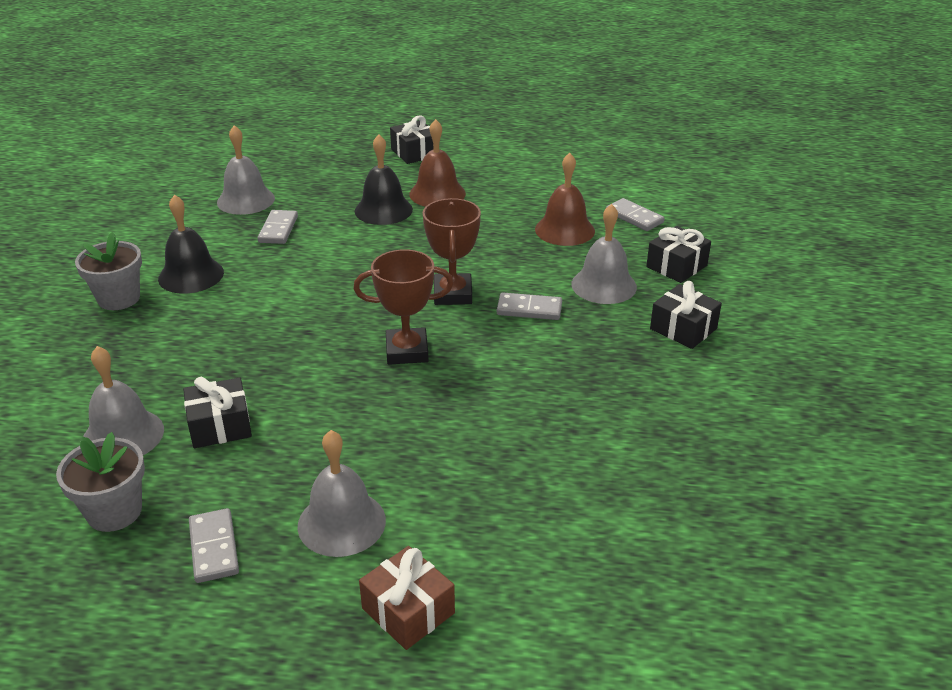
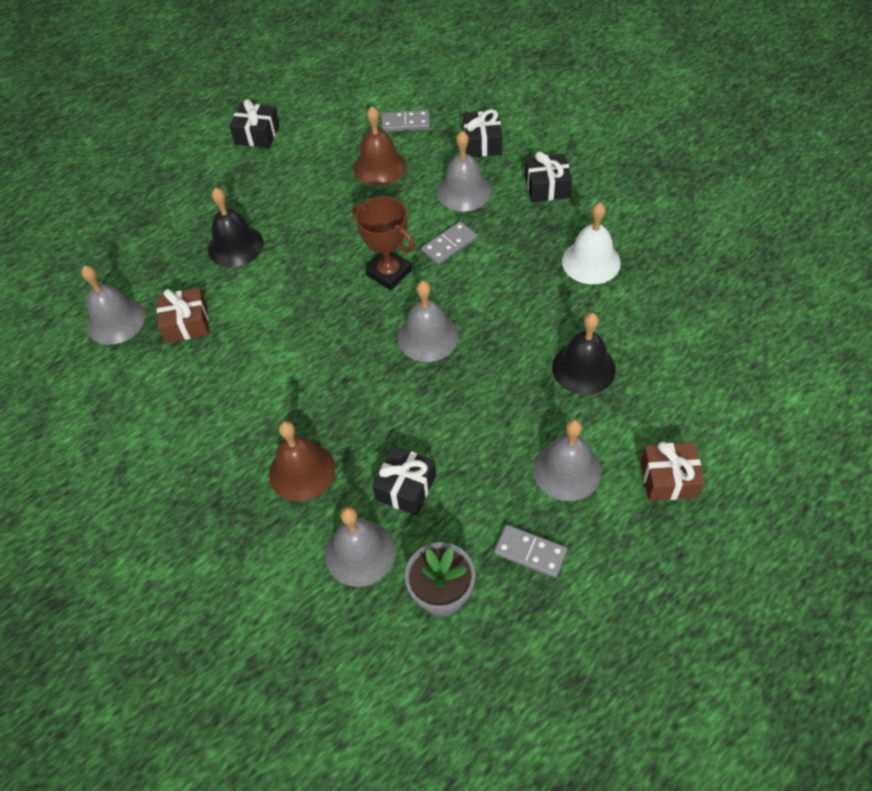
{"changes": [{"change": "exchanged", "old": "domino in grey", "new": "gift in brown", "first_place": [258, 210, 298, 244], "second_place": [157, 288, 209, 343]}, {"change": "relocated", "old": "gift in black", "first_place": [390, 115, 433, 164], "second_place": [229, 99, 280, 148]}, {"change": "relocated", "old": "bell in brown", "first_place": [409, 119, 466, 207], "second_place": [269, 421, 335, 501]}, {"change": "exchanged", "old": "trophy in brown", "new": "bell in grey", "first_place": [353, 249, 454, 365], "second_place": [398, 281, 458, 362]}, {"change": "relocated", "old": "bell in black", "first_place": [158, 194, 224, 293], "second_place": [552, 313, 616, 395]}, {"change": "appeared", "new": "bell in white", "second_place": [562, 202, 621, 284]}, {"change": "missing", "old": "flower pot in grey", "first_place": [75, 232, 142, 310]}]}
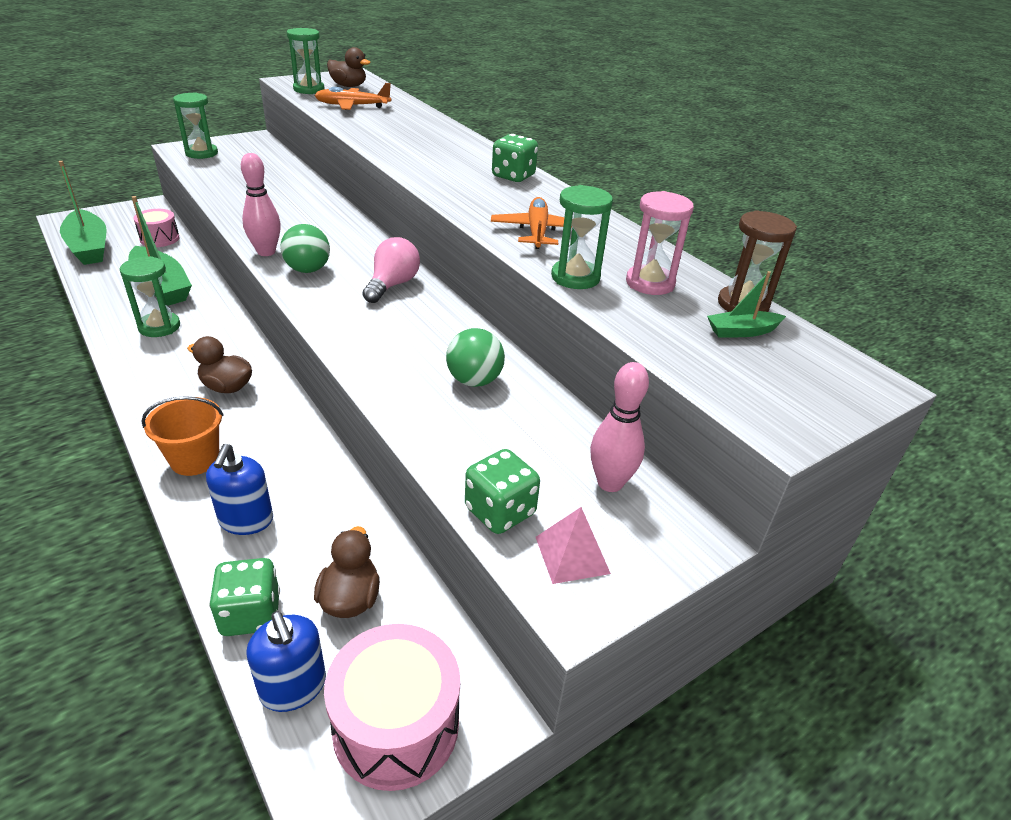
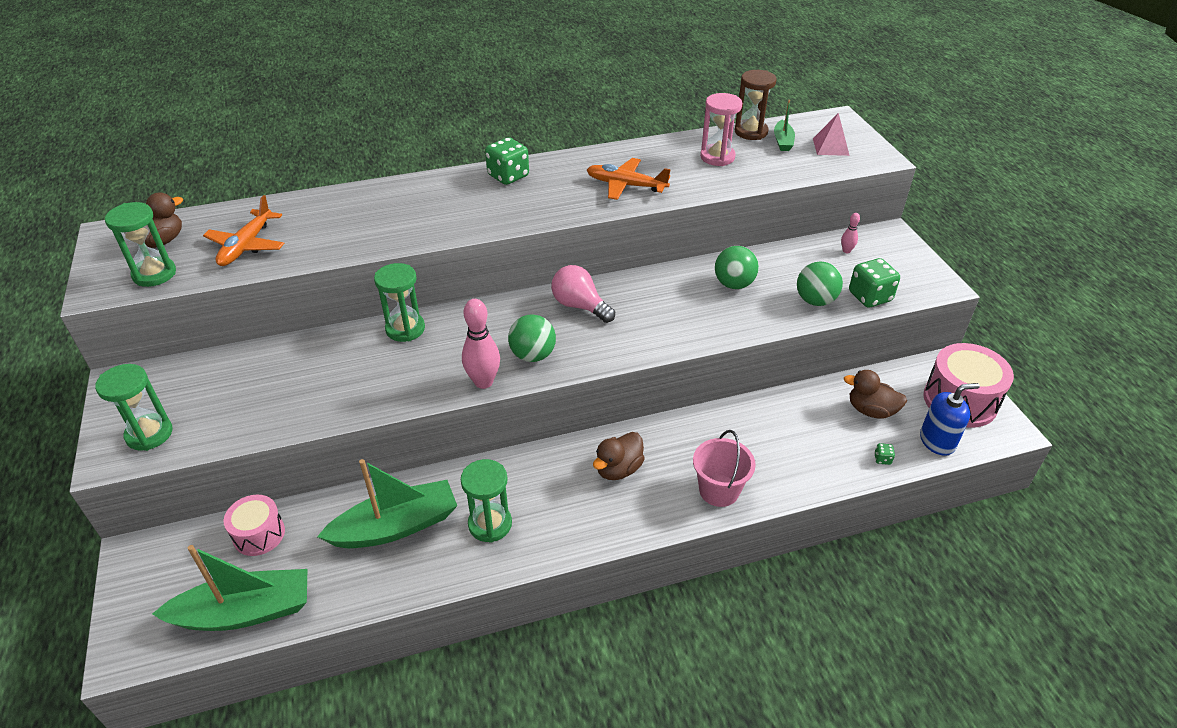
{"changes": [{"change": "relocated", "old": "hourglass in green", "first_place": [551, 185, 613, 289], "second_place": [374, 263, 425, 342]}, {"change": "colour", "old": "bucket in orange", "new": "bucket in pink", "first_place": [142, 396, 224, 476], "second_place": [693, 430, 756, 507]}, {"change": "appeared", "new": "ball in green", "second_place": [797, 262, 843, 306]}, {"change": "relocated", "old": "pyramid in pink", "first_place": [536, 507, 611, 584], "second_place": [813, 113, 850, 156]}, {"change": "size", "old": "bowling pin in pink", "first_place": [590, 362, 649, 492], "second_place": [841, 213, 860, 253], "factor": 0.5}, {"change": "size", "old": "dice in green", "first_place": [209, 558, 280, 636], "second_place": [874, 443, 895, 465], "factor": 0.42}, {"change": "missing", "old": "soap dispenser in blue", "first_place": [206, 444, 273, 535]}]}
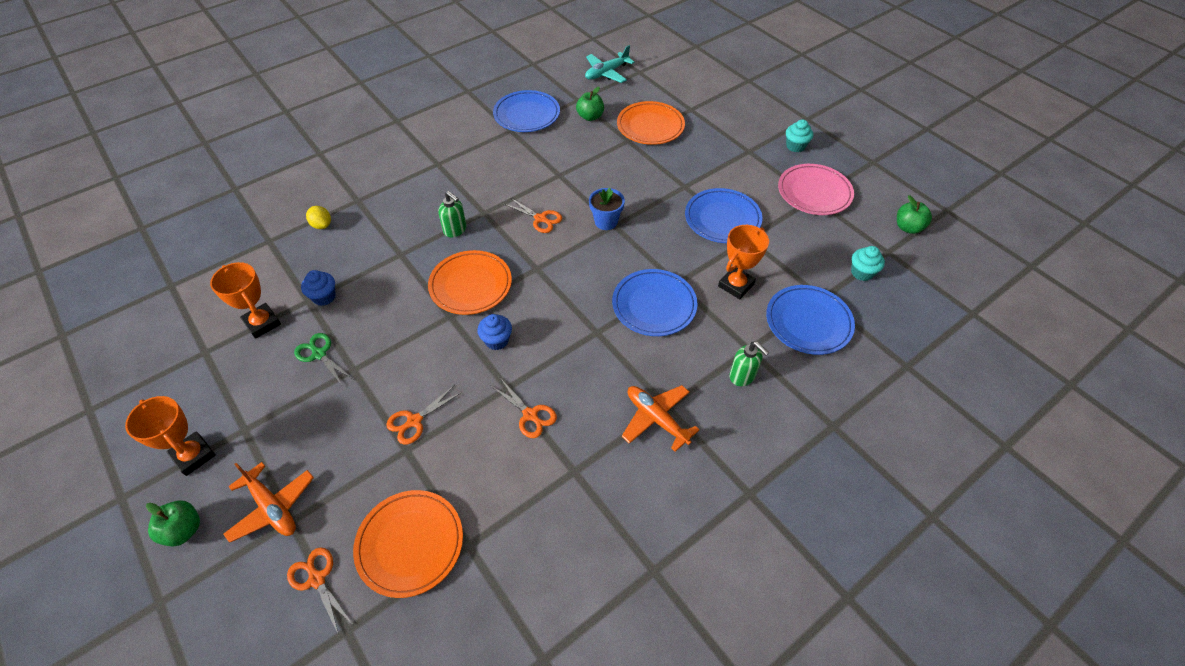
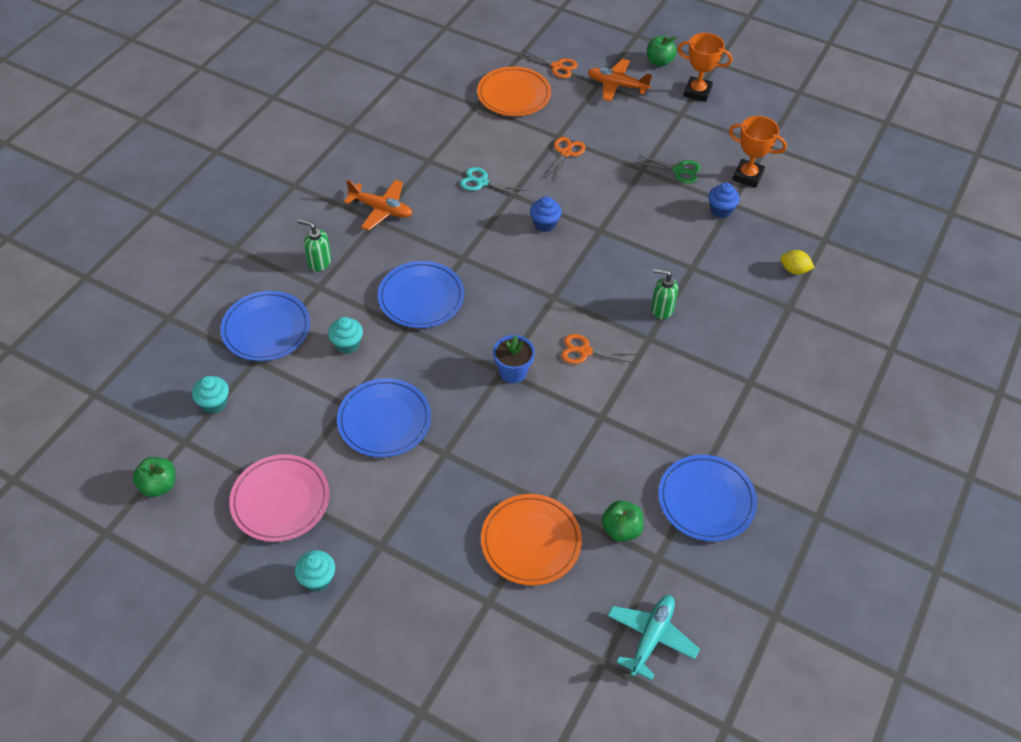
{"changes": [{"change": "exchanged", "old": "trophy in orange", "new": "cupcake in turquoise", "first_place": [718, 225, 769, 299], "second_place": [328, 317, 363, 354]}, {"change": "colour", "old": "scissors in orange", "new": "scissors in turquoise", "first_place": [491, 379, 557, 438], "second_place": [460, 167, 526, 197]}, {"change": "missing", "old": "plate in orange", "first_place": [428, 250, 512, 315]}]}
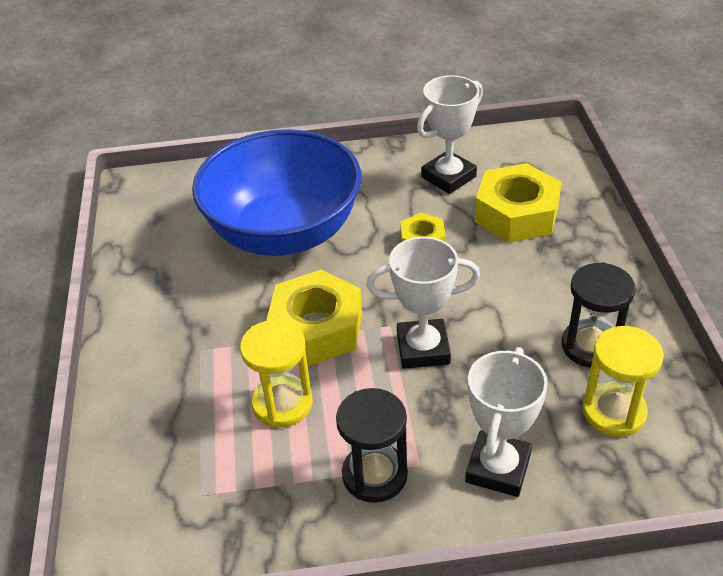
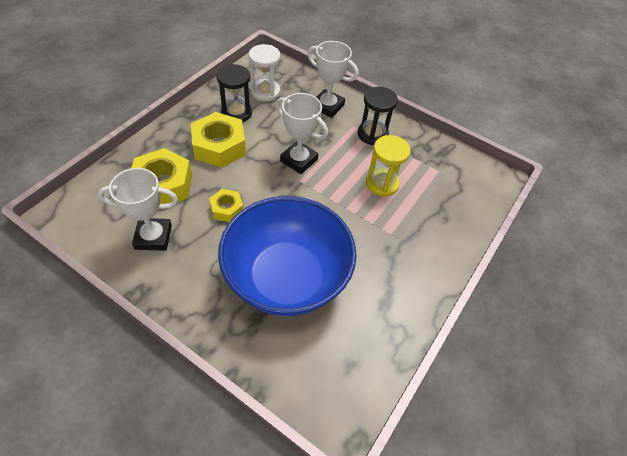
{"changes": [{"change": "relocated", "old": "nut in yellow", "first_place": [266, 269, 362, 366], "second_place": [191, 112, 246, 168]}, {"change": "colour", "old": "hourglass in yellow", "new": "hourglass in white", "first_place": [582, 326, 664, 437], "second_place": [249, 44, 281, 101]}, {"change": "spun", "old": "trophy in white", "first_place": [465, 347, 548, 497], "second_place": [307, 41, 359, 118], "degrees": 60}]}
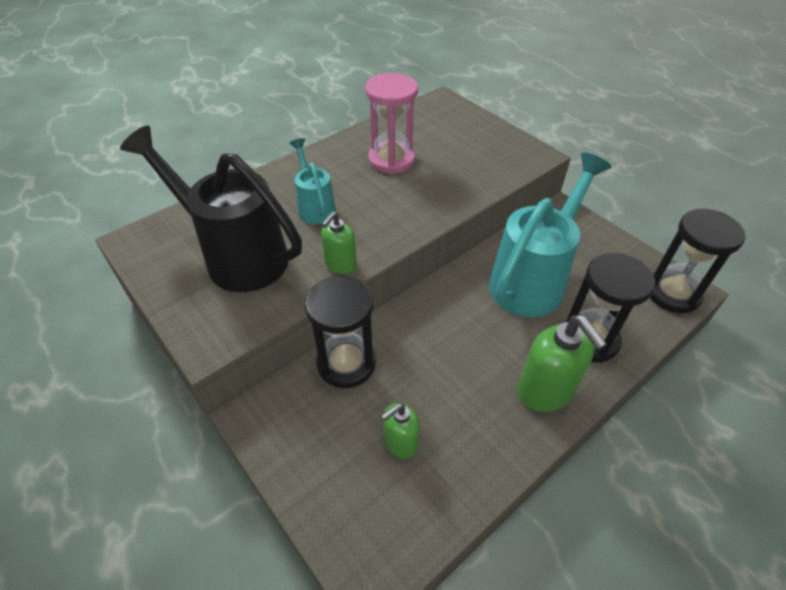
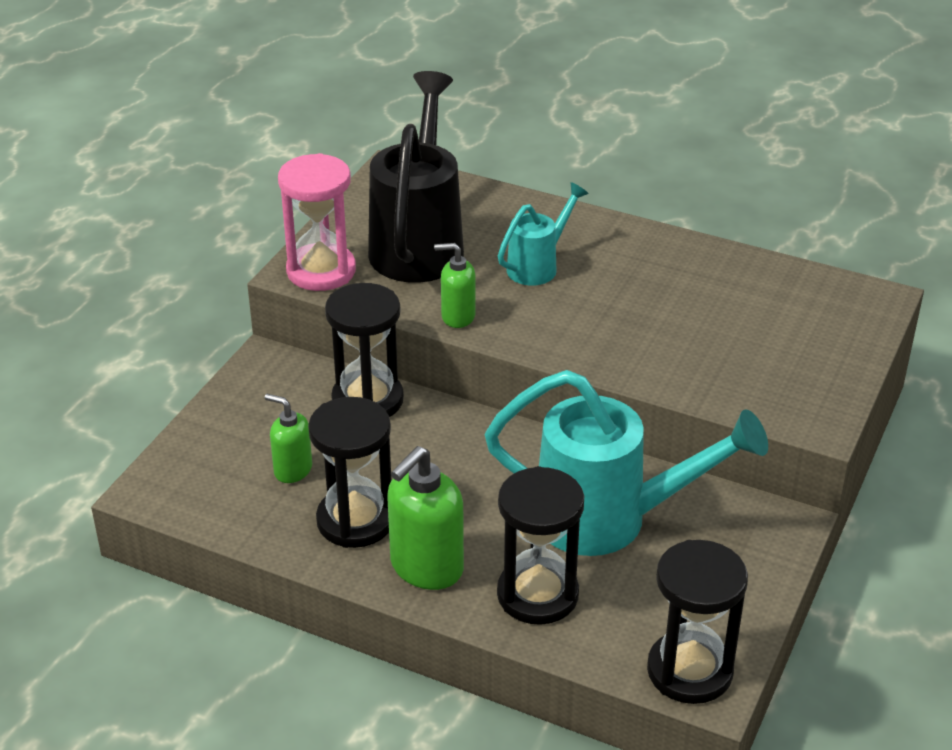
{"changes": [{"change": "relocated", "old": "hourglass in pink", "first_place": [365, 73, 418, 174], "second_place": [278, 153, 356, 291]}, {"change": "appeared", "new": "hourglass in black", "second_place": [308, 397, 391, 548]}]}
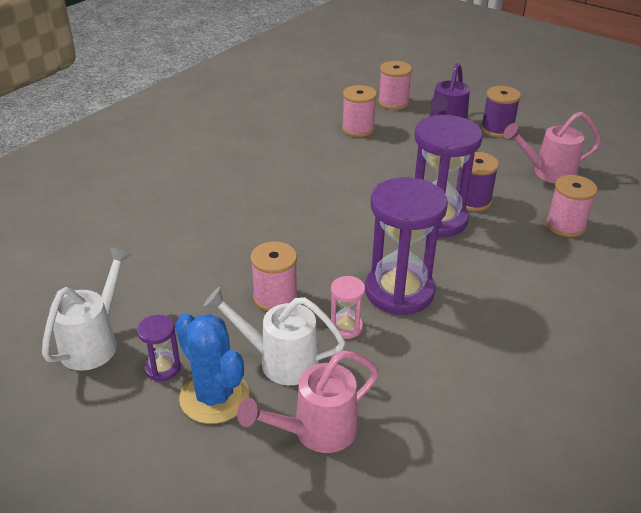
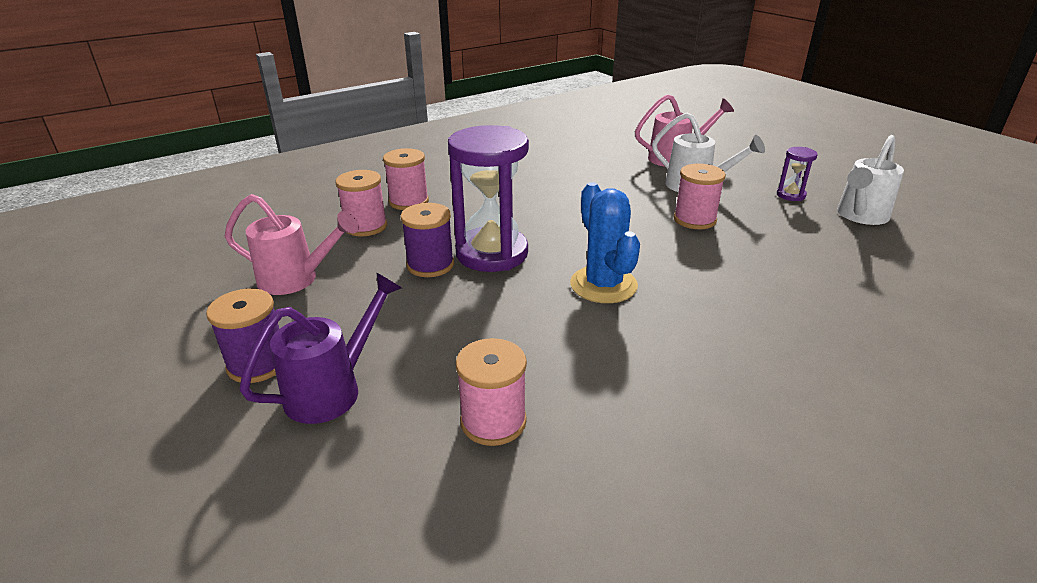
{"changes": [{"change": "relocated", "old": "spool in pink", "first_place": [378, 61, 412, 110], "second_place": [383, 148, 429, 210]}, {"change": "relocated", "old": "cactus in blue", "first_place": [175, 313, 249, 424], "second_place": [570, 182, 640, 303]}, {"change": "missing", "old": "hourglass in pink", "first_place": [331, 276, 365, 339]}, {"change": "missing", "old": "hourglass in purple", "first_place": [365, 177, 448, 315]}]}
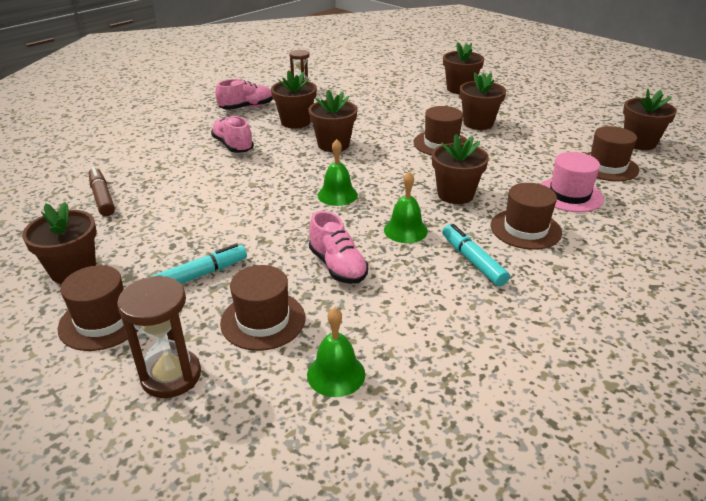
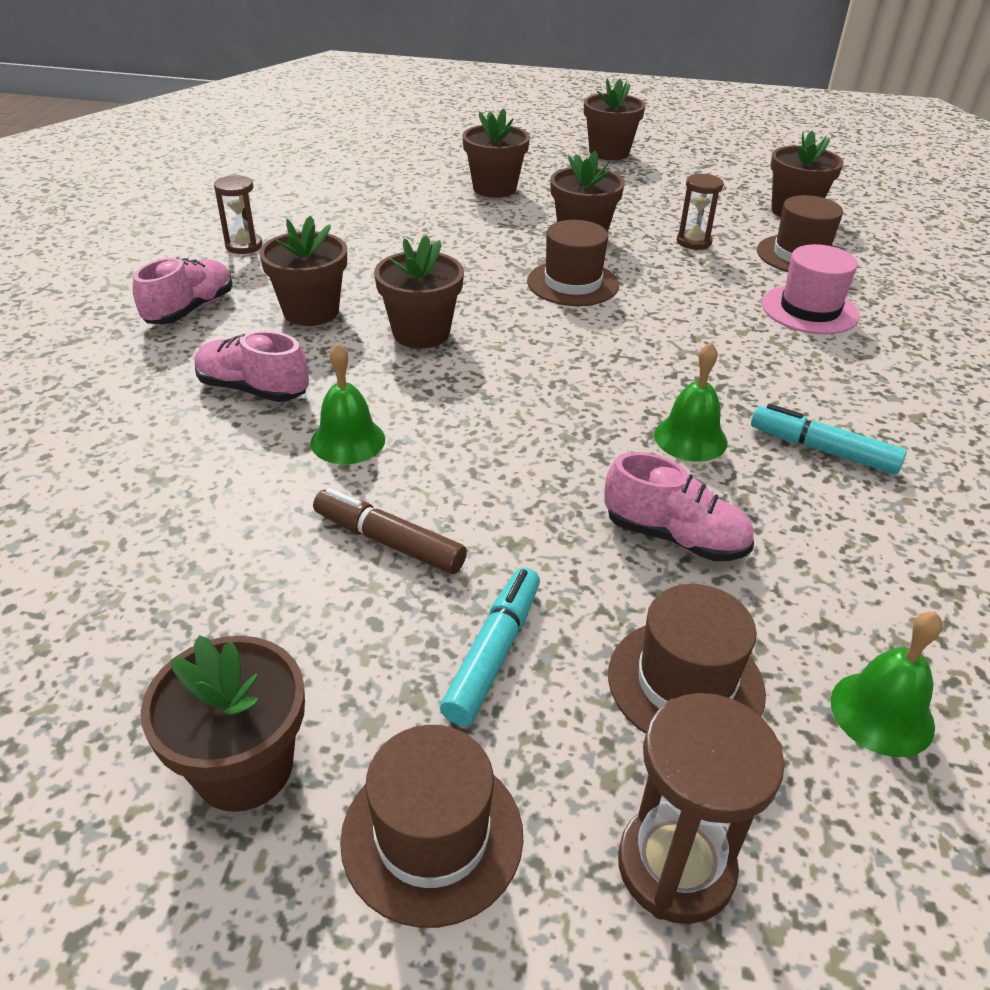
{"changes": [{"change": "relocated", "old": "bell in green", "first_place": [318, 139, 358, 206], "second_place": [310, 343, 385, 464]}, {"change": "relocated", "old": "marker in brown", "first_place": [89, 167, 115, 216], "second_place": [313, 488, 467, 574]}, {"change": "relocated", "old": "flower pot in brown", "first_place": [432, 134, 489, 204], "second_place": [584, 79, 646, 160]}, {"change": "appeared", "new": "hourglass in brown", "second_place": [677, 174, 724, 250]}, {"change": "missing", "old": "hat in brown", "first_place": [491, 183, 562, 250]}]}
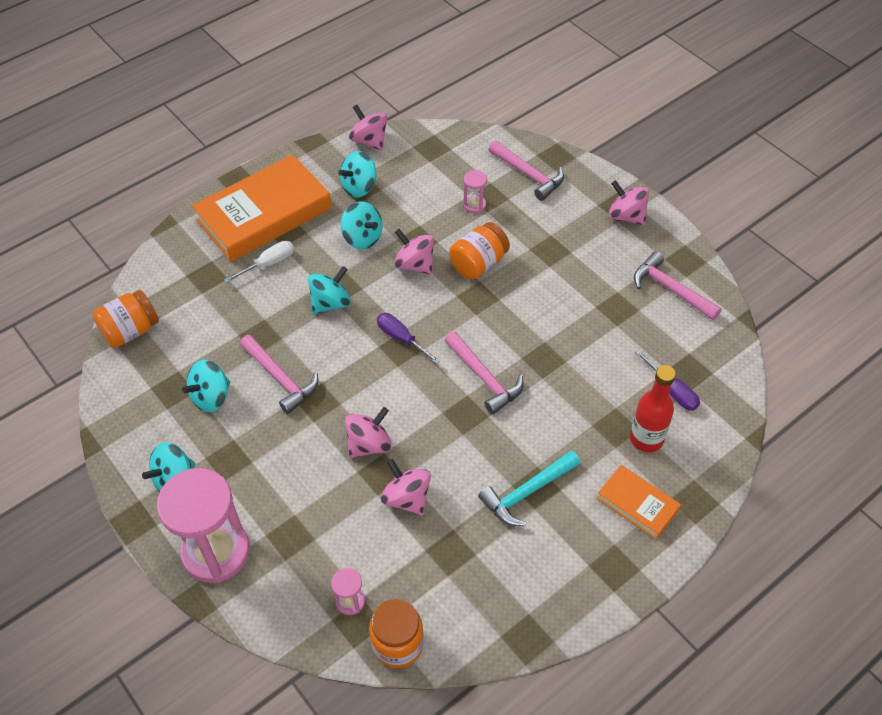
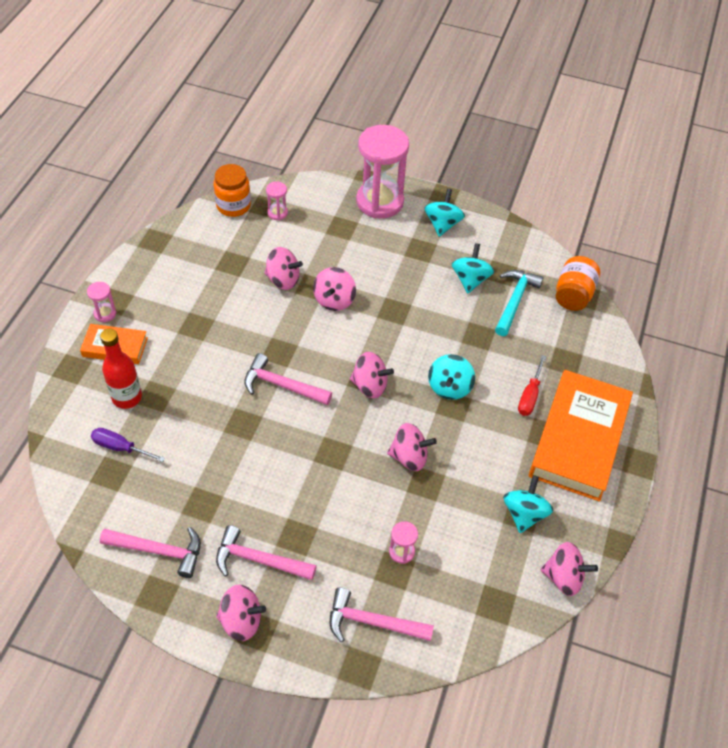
{"changes": [{"change": "appeared", "new": "hourglass in pink", "second_place": [87, 282, 116, 322]}, {"change": "relocated", "old": "hammer in pink", "first_place": [240, 335, 318, 414], "second_place": [216, 525, 317, 580]}, {"change": "exchanged", "old": "screwdriver in purple", "new": "spinning top in pink", "first_place": [377, 313, 440, 364], "second_place": [349, 352, 394, 398]}, {"change": "relocated", "old": "hammer in turquoise", "first_place": [478, 450, 580, 526], "second_place": [495, 270, 544, 336]}, {"change": "colour", "old": "screwdriver in white", "new": "screwdriver in red", "first_place": [224, 241, 294, 283], "second_place": [518, 355, 546, 416]}, {"change": "missing", "old": "spinning top in turquoise", "first_place": [341, 202, 382, 249]}, {"change": "missing", "old": "jar in orange", "first_place": [449, 222, 510, 280]}]}
